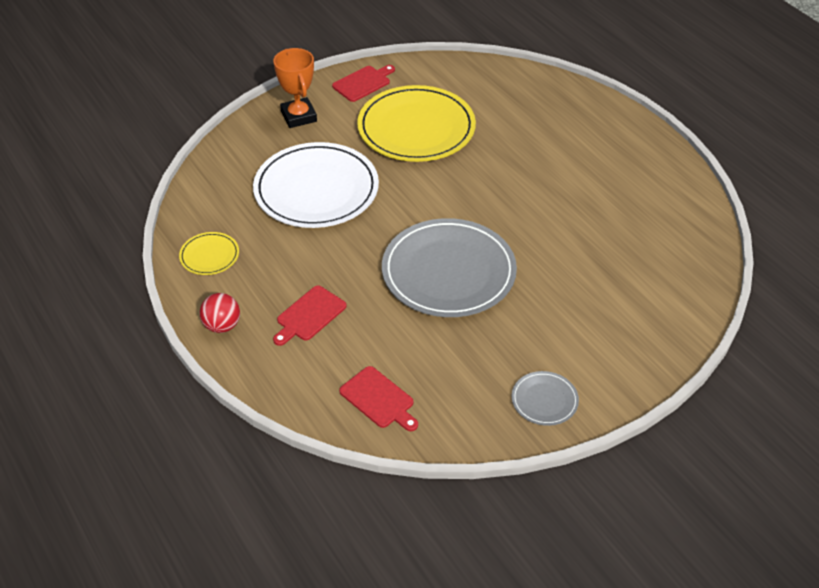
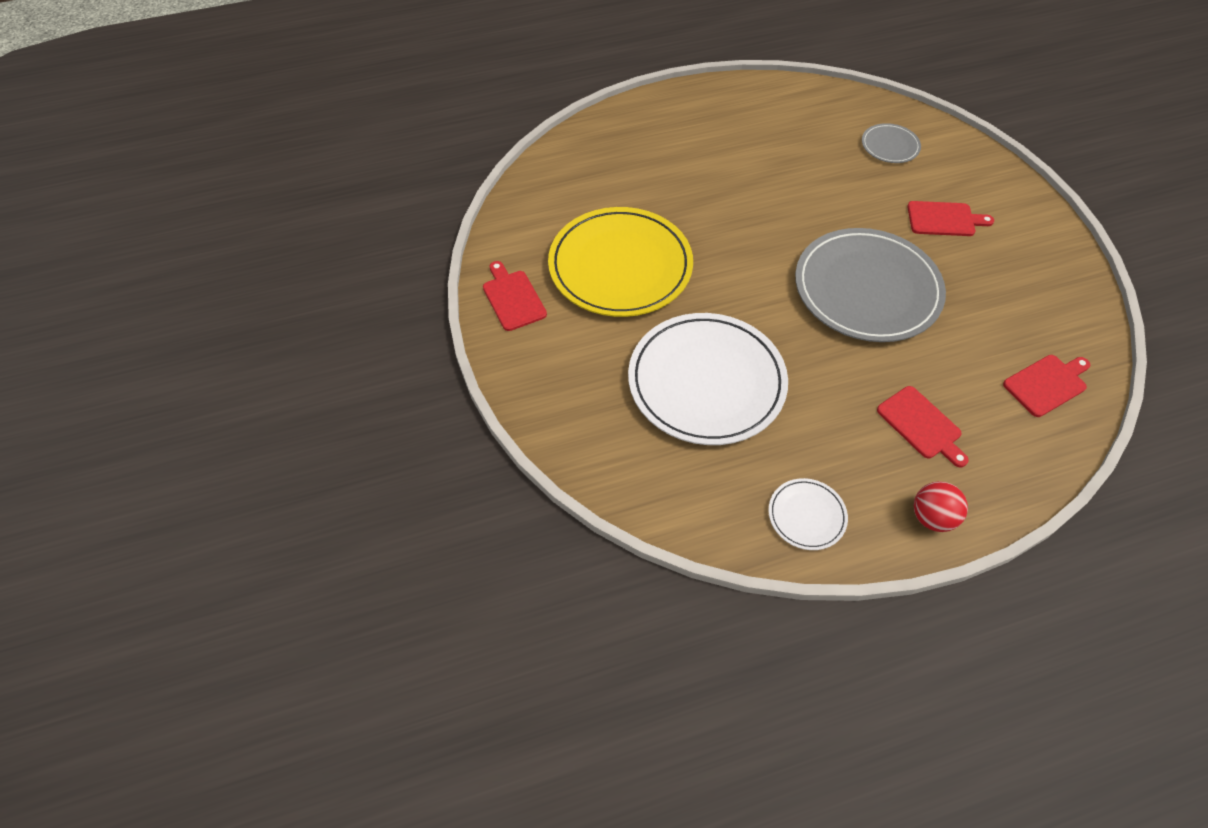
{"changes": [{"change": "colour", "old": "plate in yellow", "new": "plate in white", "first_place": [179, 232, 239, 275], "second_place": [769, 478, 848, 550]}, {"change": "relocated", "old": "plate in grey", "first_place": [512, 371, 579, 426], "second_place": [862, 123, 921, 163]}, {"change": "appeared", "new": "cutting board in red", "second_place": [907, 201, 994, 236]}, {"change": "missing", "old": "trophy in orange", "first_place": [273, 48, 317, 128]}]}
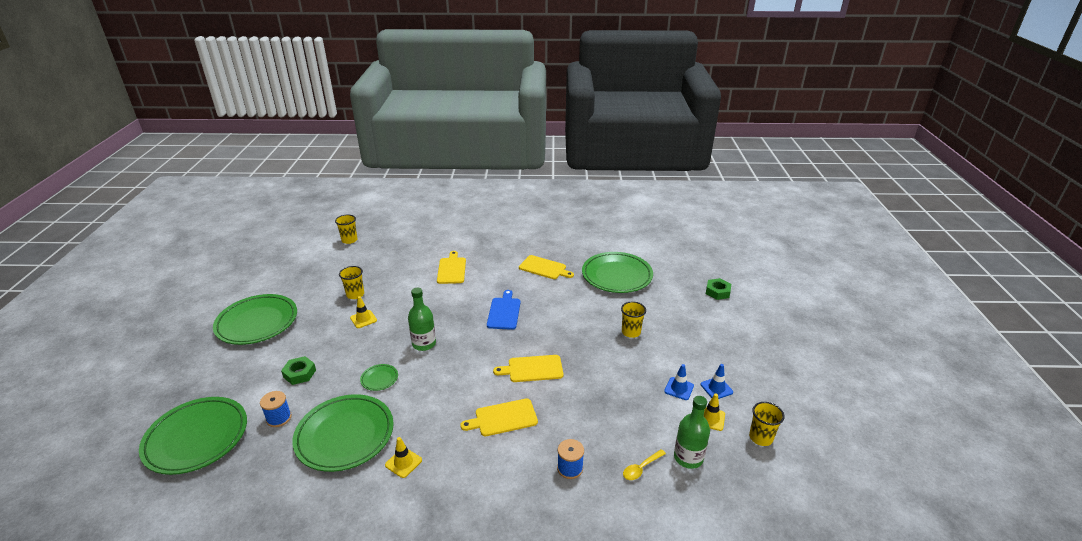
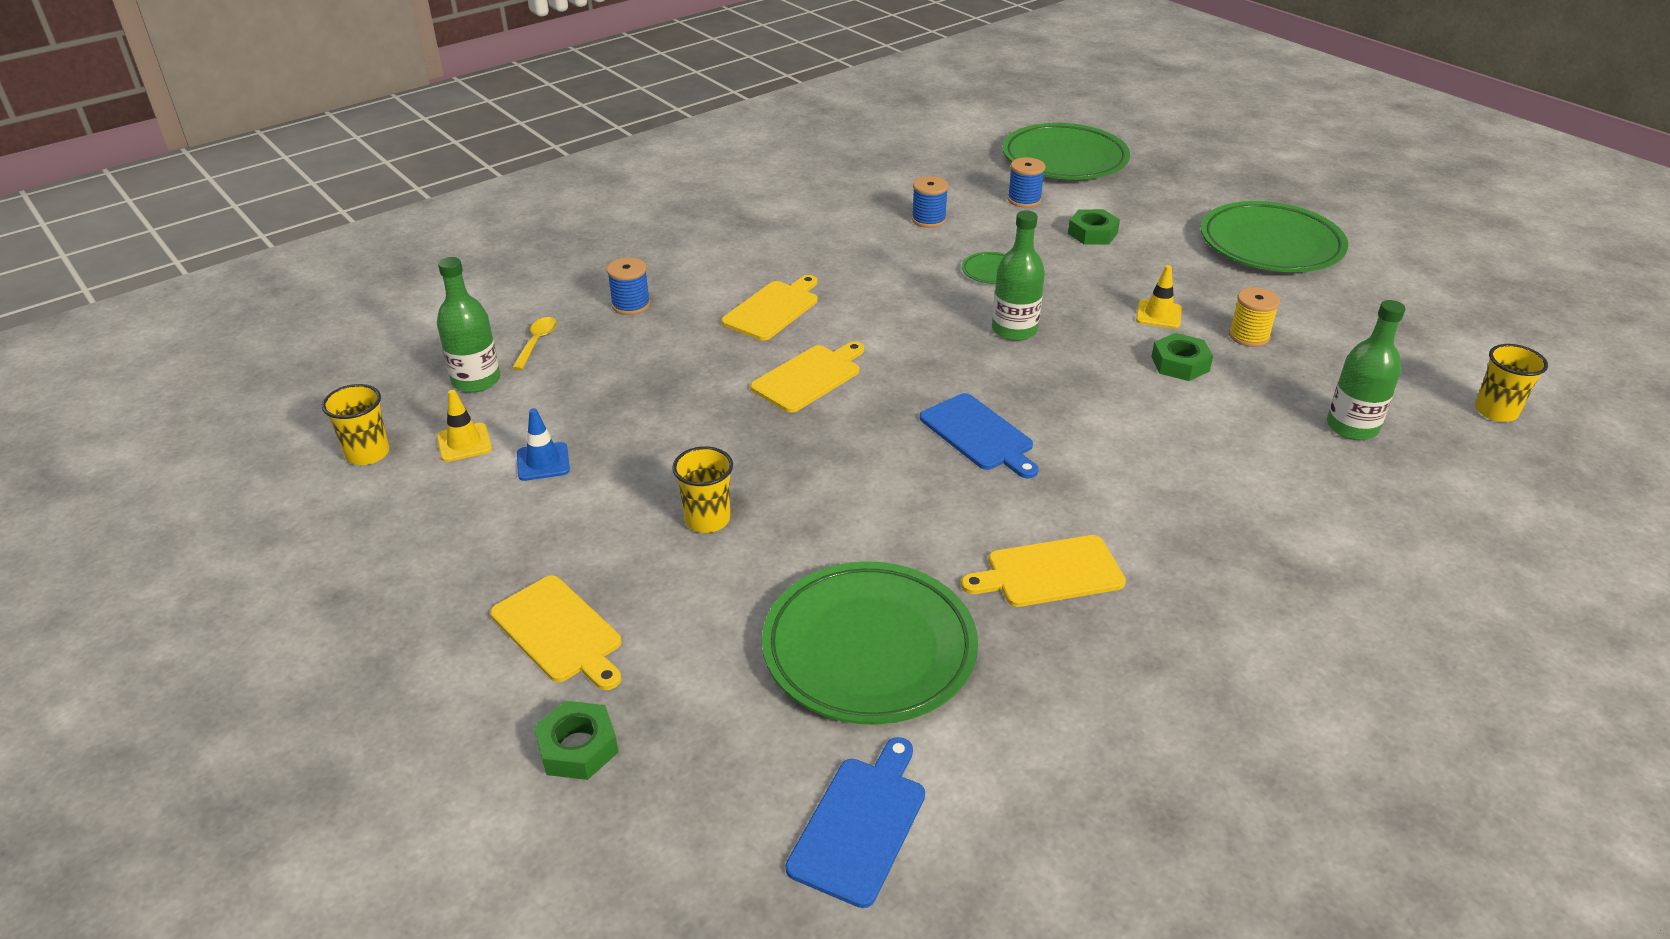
{"changes": [{"change": "relocated", "old": "cutting board in yellow", "first_place": [437, 251, 466, 284], "second_place": [490, 575, 621, 690]}, {"change": "appeared", "new": "cutting board in blue", "second_place": [786, 737, 925, 908]}, {"change": "exchanged", "old": "plate in green", "new": "spool in blue", "first_place": [292, 394, 394, 472], "second_place": [912, 176, 948, 228]}, {"change": "appeared", "new": "nut in green", "second_place": [1151, 333, 1213, 381]}, {"change": "exchanged", "old": "cup in yellow", "new": "spool in yellow", "first_place": [339, 266, 364, 299], "second_place": [1229, 287, 1280, 347]}, {"change": "appeared", "new": "bottle in green", "second_place": [1327, 300, 1406, 440]}, {"change": "missing", "old": "traffic cone in yellow", "first_place": [385, 437, 422, 478]}, {"change": "missing", "old": "traffic cone in blue", "first_place": [701, 364, 733, 399]}]}
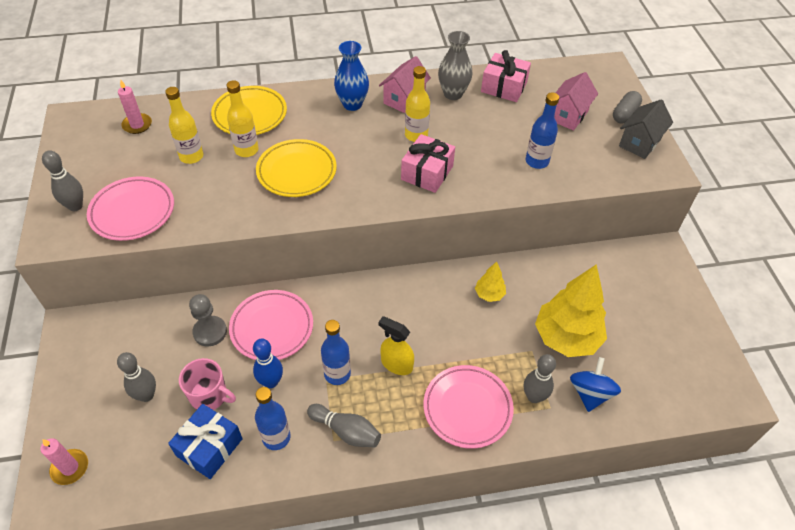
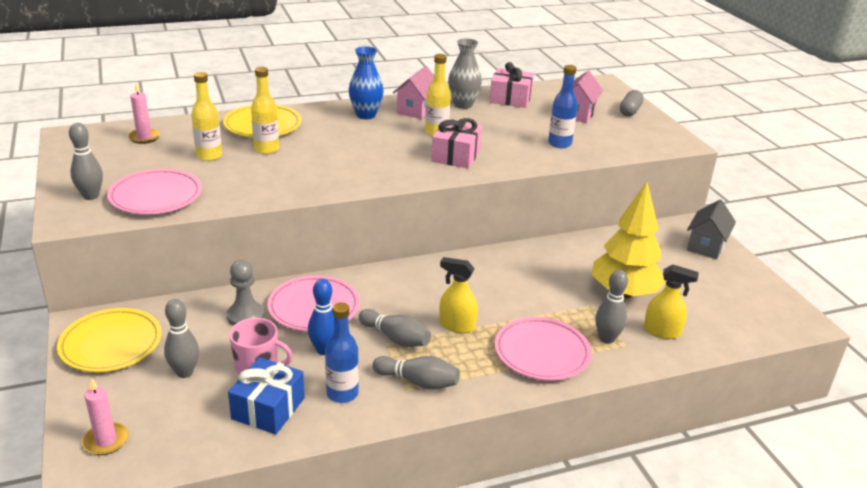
{"changes": [{"change": "relocated", "old": "plate in yellow", "first_place": [256, 139, 337, 197], "second_place": [57, 308, 162, 372]}, {"change": "exchanged", "old": "bottle in blue", "new": "bowling pin in grey", "first_place": [321, 320, 351, 385], "second_place": [359, 309, 431, 347]}, {"change": "exchanged", "old": "spinning top in blue", "new": "spray bottle in yellow", "first_place": [570, 357, 621, 412], "second_place": [644, 264, 699, 339]}, {"change": "relocated", "old": "house in grey", "first_place": [619, 100, 673, 159], "second_place": [687, 200, 736, 259]}, {"change": "missing", "old": "tree in yellow", "first_place": [475, 262, 506, 302]}]}
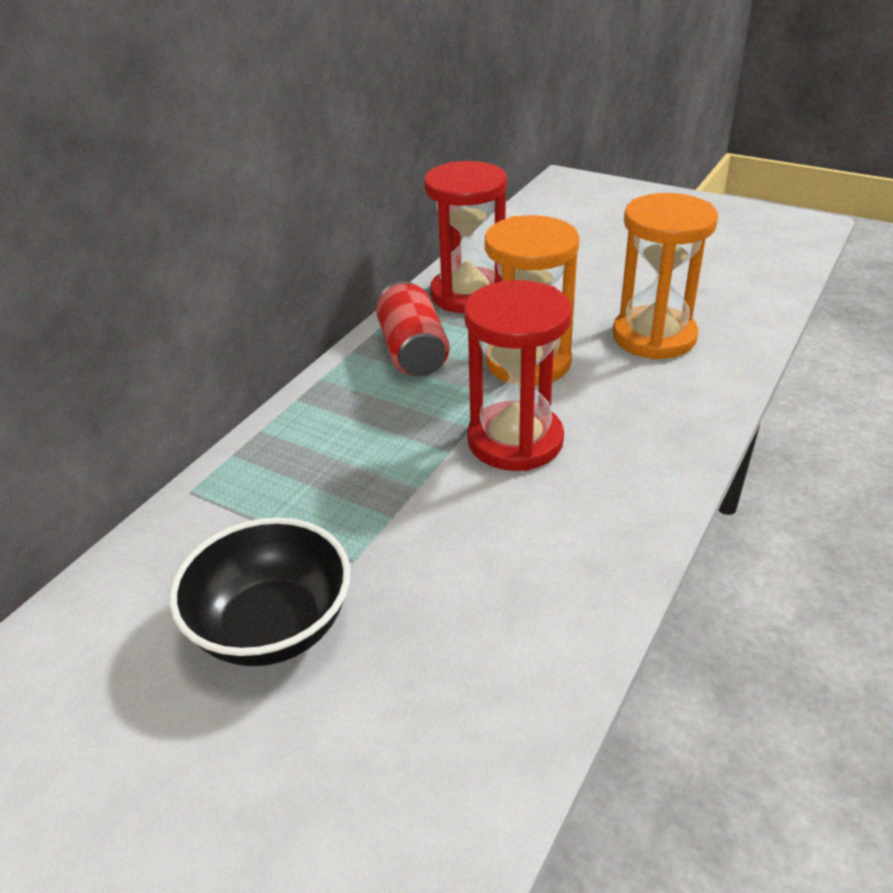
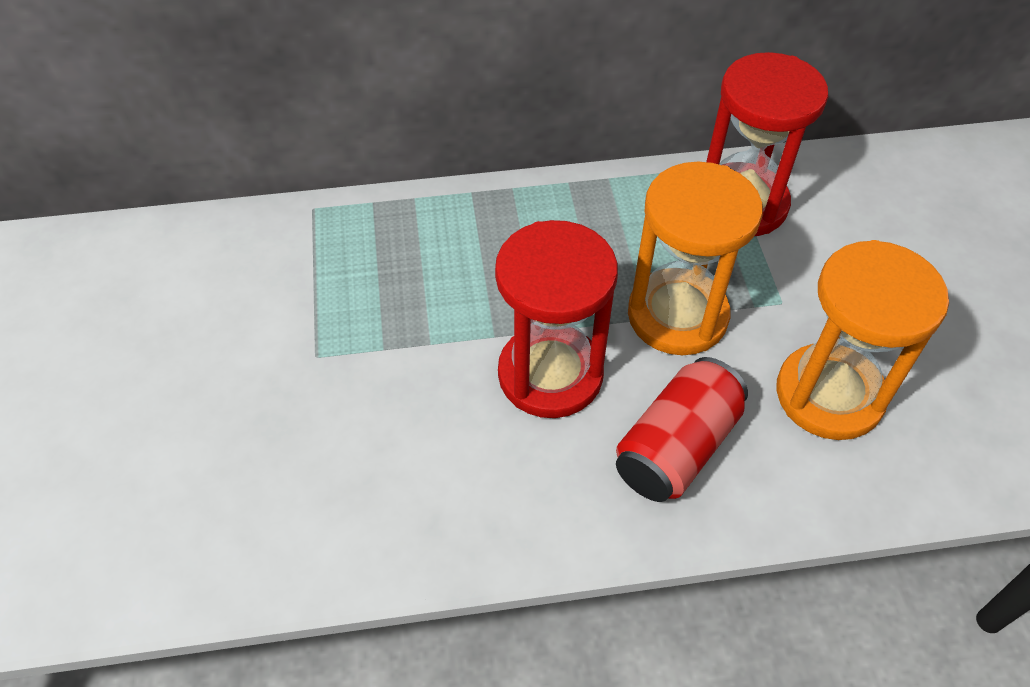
{"changes": [{"change": "relocated", "old": "can in red", "first_place": [376, 281, 450, 376], "second_place": [616, 357, 748, 502]}, {"change": "missing", "old": "bowl in black", "first_place": [169, 518, 351, 666]}]}
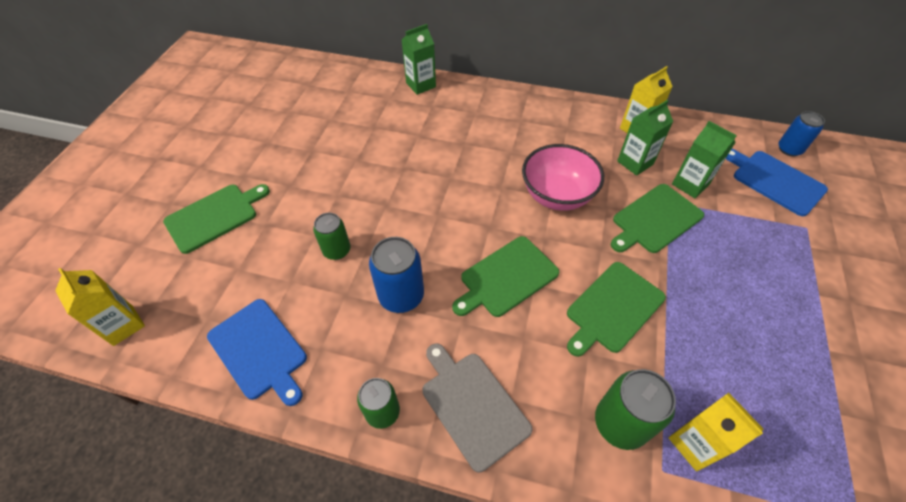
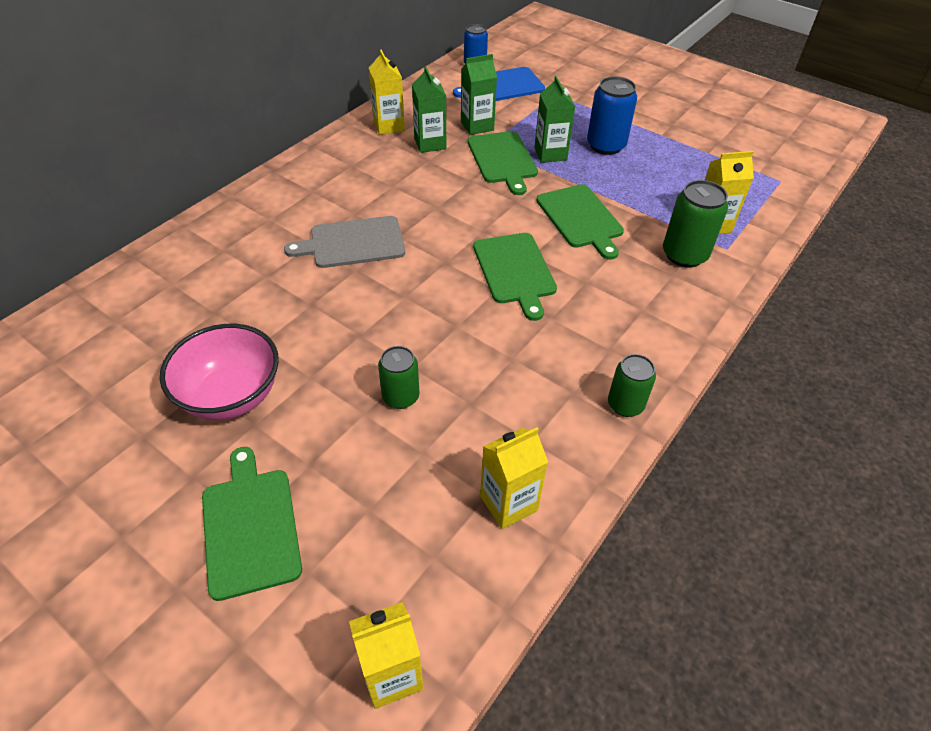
{"changes": [{"change": "relocated", "old": "bowl in pink", "first_place": [522, 144, 604, 211], "second_place": [160, 324, 279, 420]}, {"change": "relocated", "old": "cutting board in grey", "first_place": [422, 344, 532, 472], "second_place": [284, 216, 405, 268]}, {"change": "exchanged", "old": "cutting board in blue", "new": "carton in yellow", "first_place": [207, 299, 307, 406], "second_place": [480, 428, 548, 529]}, {"change": "relocated", "old": "carton in green", "first_place": [402, 24, 436, 95], "second_place": [534, 76, 575, 163]}, {"change": "relocated", "old": "can in blue", "first_place": [369, 237, 424, 313], "second_place": [587, 76, 637, 155]}]}
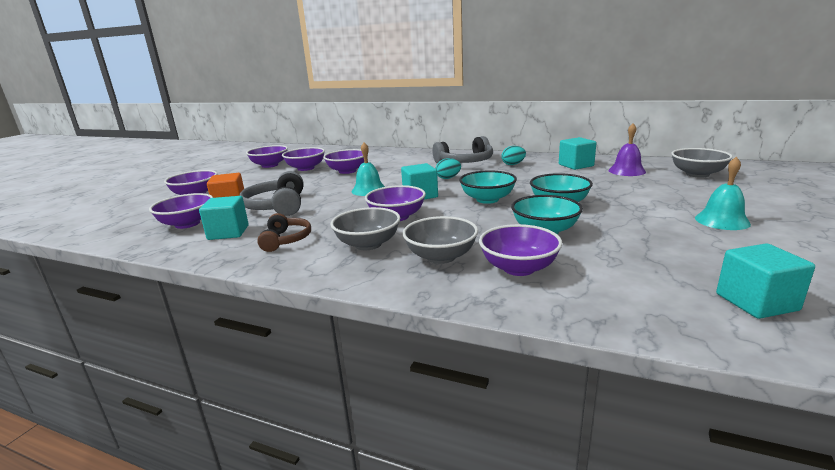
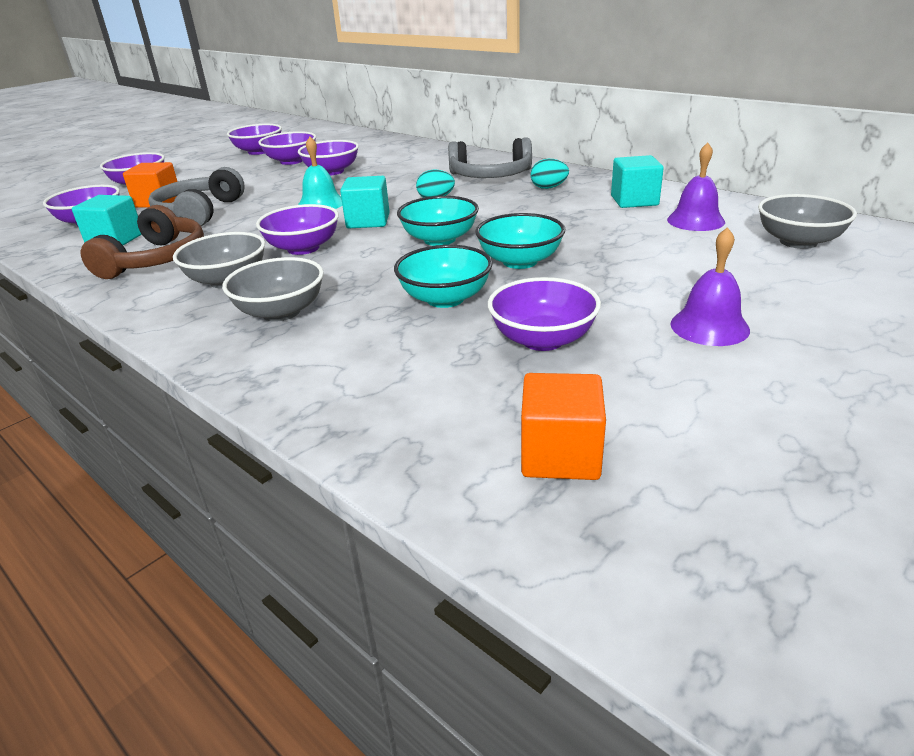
{"changes": [{"change": "size", "old": "headphones in brown", "first_place": [257, 213, 311, 252], "second_place": [81, 205, 204, 279], "factor": 1.55}, {"change": "relocated", "old": "bowl in purple", "first_place": [479, 224, 562, 276], "second_place": [488, 277, 601, 351]}, {"change": "colour", "old": "cube in turquoise", "new": "cube in orange", "first_place": [716, 243, 815, 319], "second_place": [521, 373, 606, 480]}, {"change": "colour", "old": "bell in turquoise", "new": "bell in purple", "first_place": [695, 157, 751, 230], "second_place": [670, 227, 750, 346]}]}
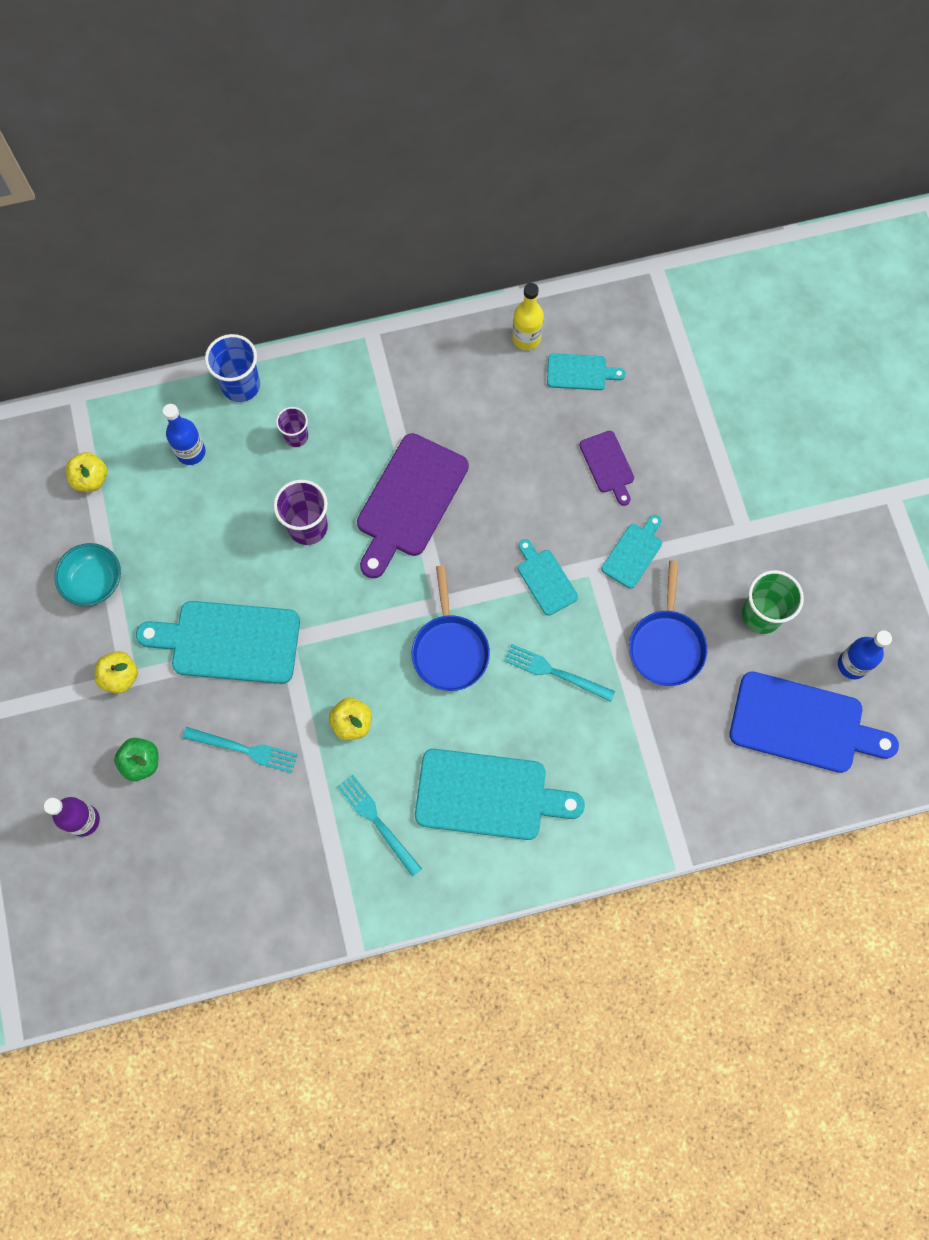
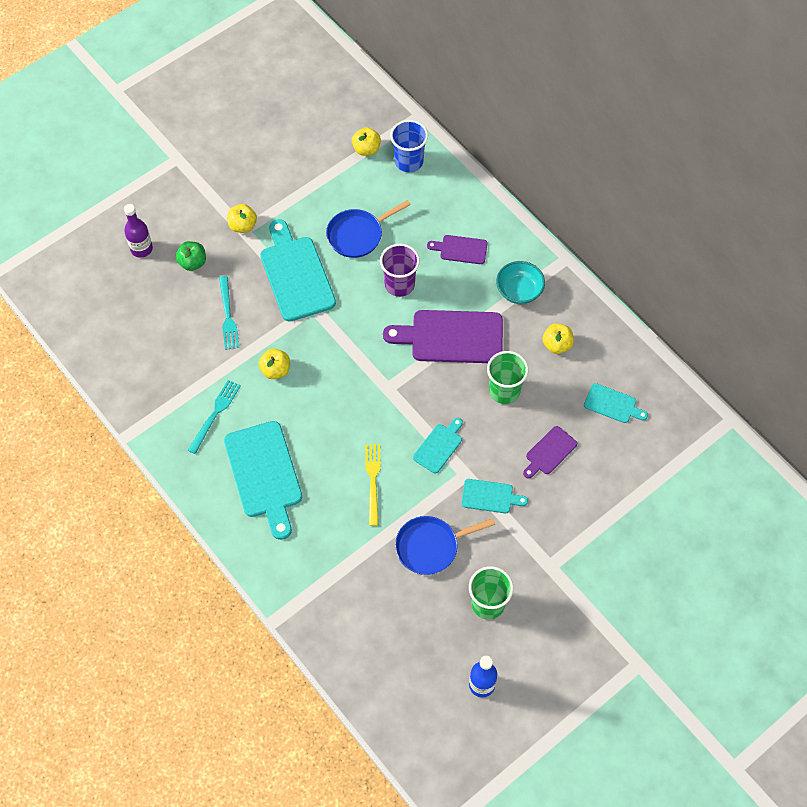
{"changes": [{"change": "relocated", "old": "pan in blue", "first_place": [412, 565, 490, 691], "second_place": [326, 200, 411, 258]}, {"change": "colour", "old": "fork in turquoise", "new": "fork in yellow", "first_place": [504, 644, 615, 702], "second_place": [365, 444, 381, 526]}, {"change": "relocated", "old": "cup in blue", "first_place": [205, 334, 260, 402], "second_place": [390, 120, 428, 172]}, {"change": "exchanged", "old": "cup in purple", "new": "cutting board in purple", "first_place": [276, 407, 308, 447], "second_place": [427, 235, 488, 264]}, {"change": "appeared", "new": "cup in green", "second_place": [487, 351, 528, 404]}, {"change": "relocated", "old": "bowl in turquoise", "first_place": [54, 543, 121, 606], "second_place": [496, 261, 545, 304]}, {"change": "appeared", "new": "apple in yellow", "second_place": [542, 323, 574, 354]}, {"change": "spun", "old": "cutting board in turquoise", "first_place": [547, 353, 626, 390], "second_place": [584, 383, 648, 423], "degrees": -45}, {"change": "missing", "old": "bottle in blue", "first_place": [163, 404, 206, 465]}, {"change": "missing", "old": "bottle in yellow", "first_place": [512, 283, 544, 350]}, {"change": "missing", "old": "cutting board in blue", "first_place": [730, 671, 899, 773]}]}
